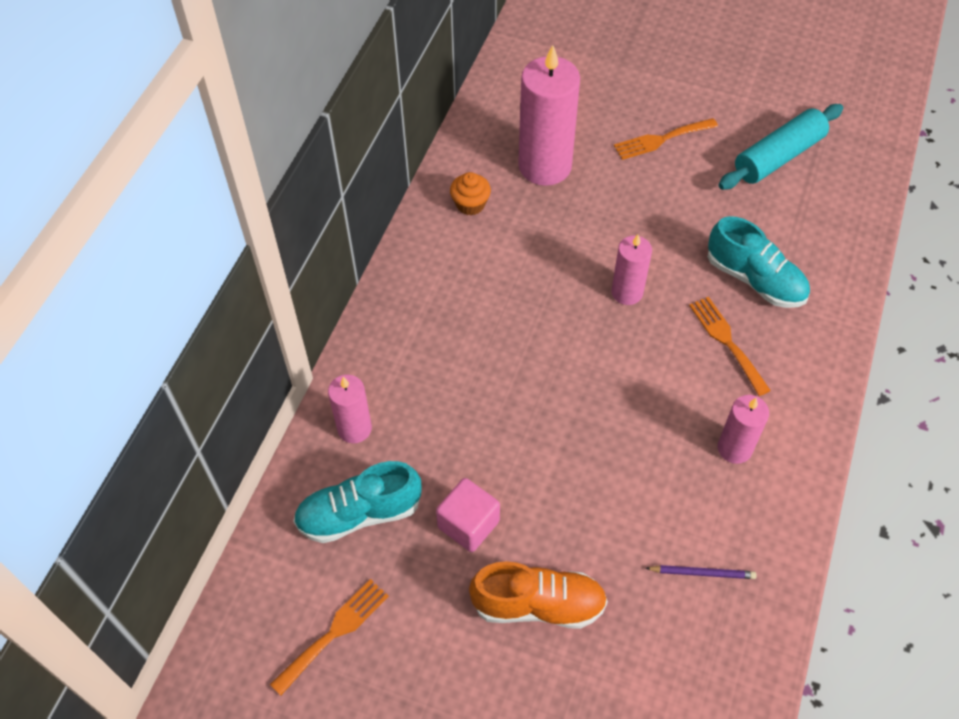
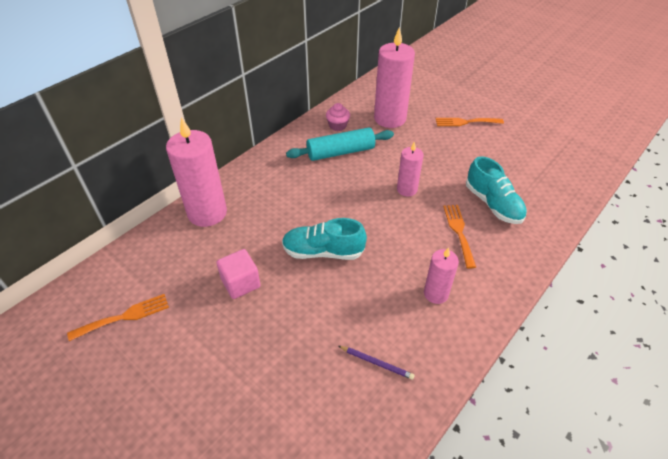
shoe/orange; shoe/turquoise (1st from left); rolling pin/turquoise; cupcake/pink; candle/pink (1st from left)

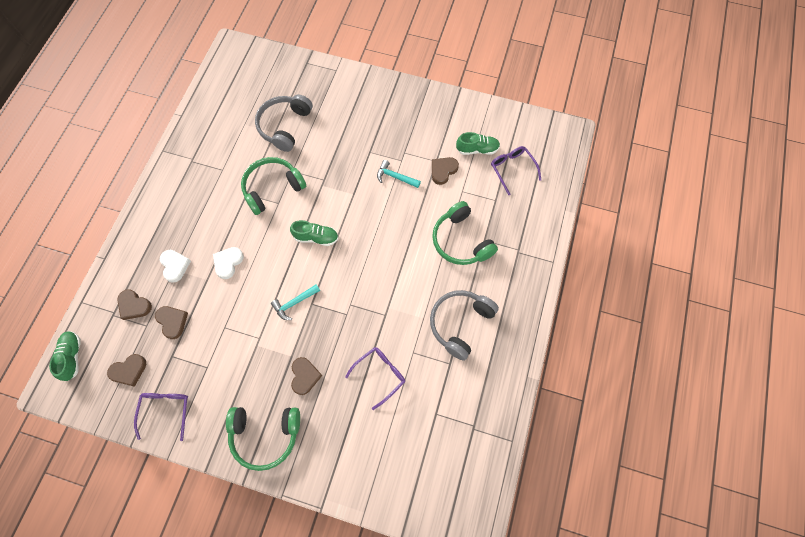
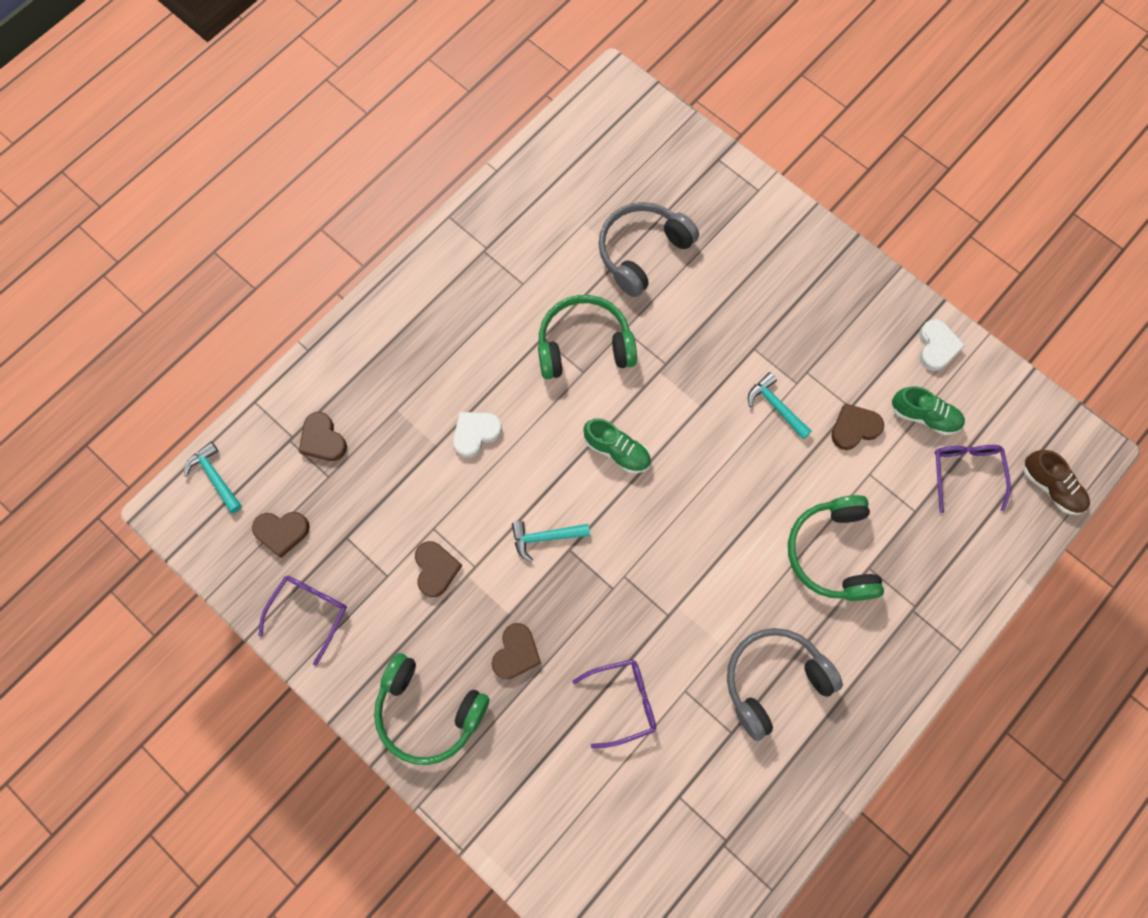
shoe/brown; heart/brown (3rd from left); heart/white (2nd from left); hammer/turquoise (1st from left)

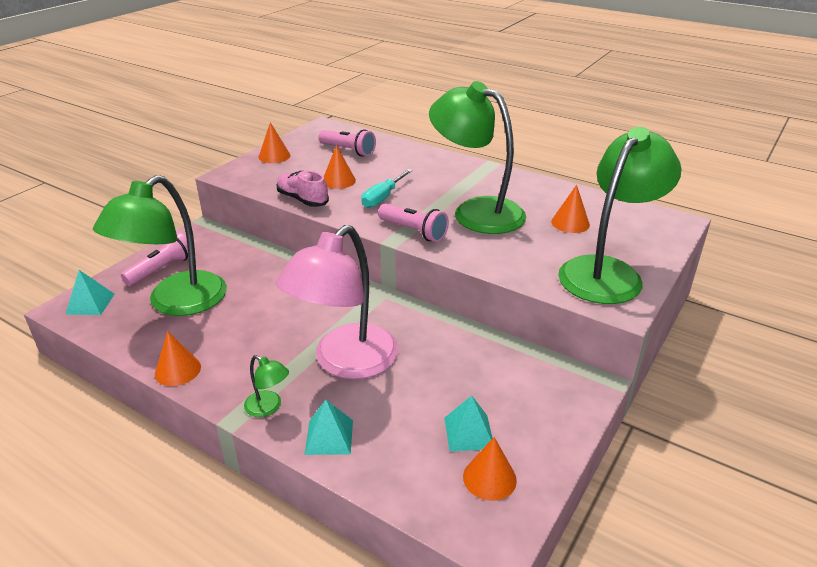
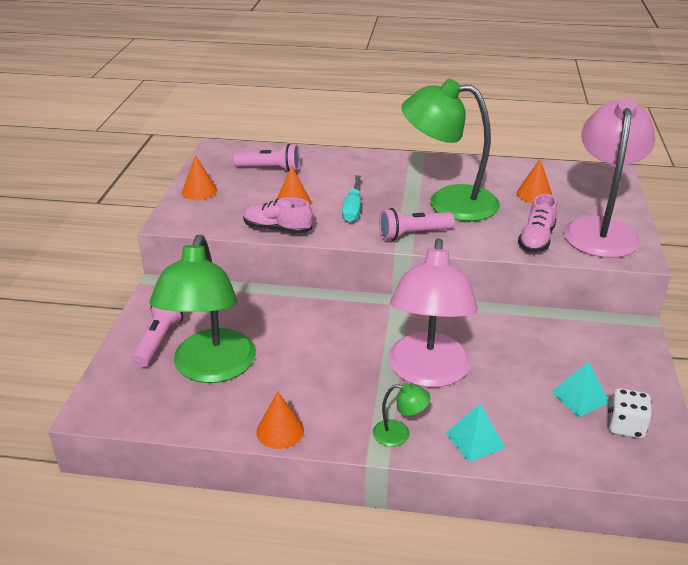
pyramid/turquoise (1st from left in the first image); shoe/pink (2nd from left); dice/white; lamp/pink (2nd from left); flashlight/pink (3rd from left)

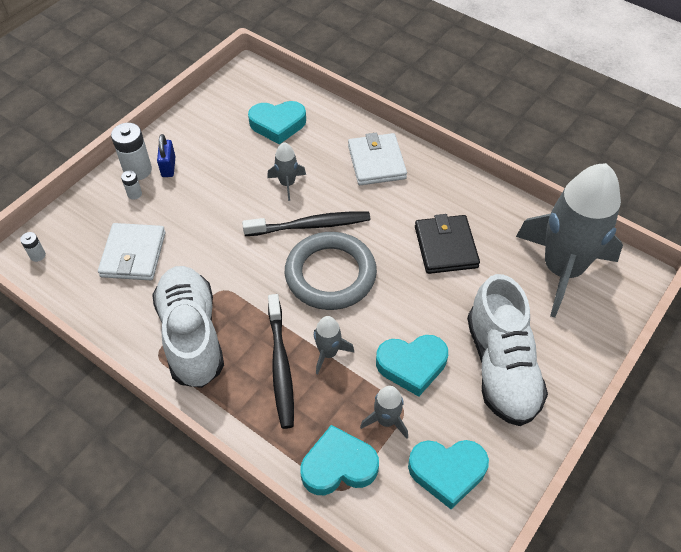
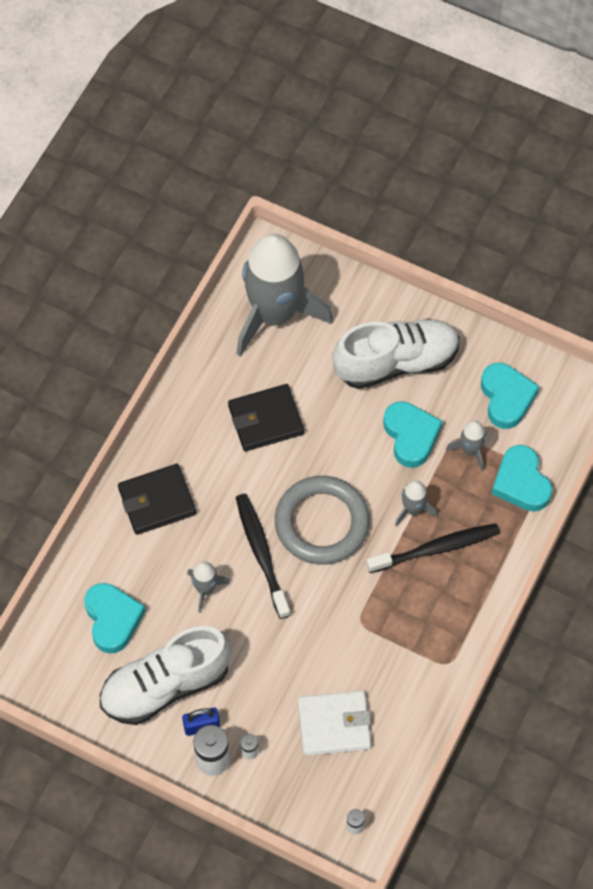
shoe/white (1st from left); wallet/black (1st from left)

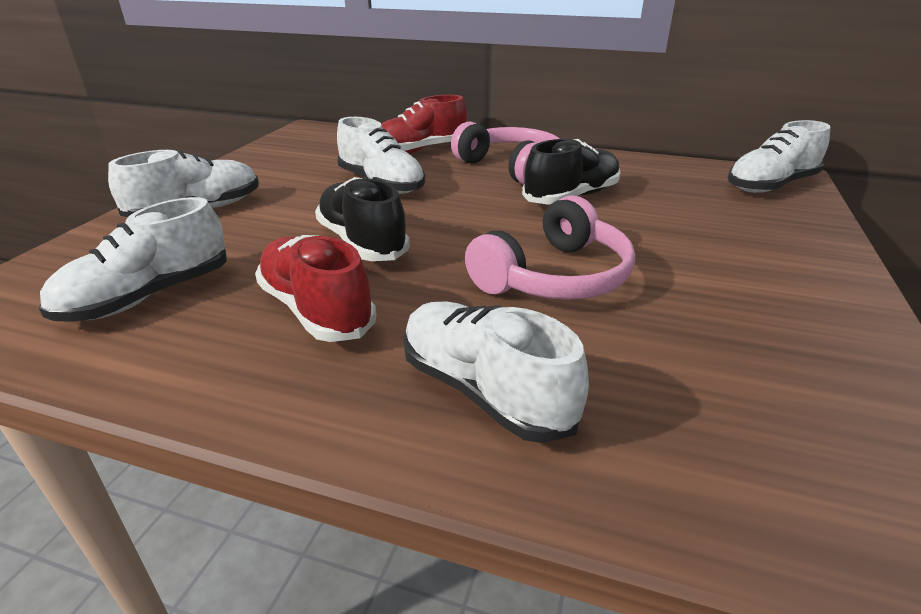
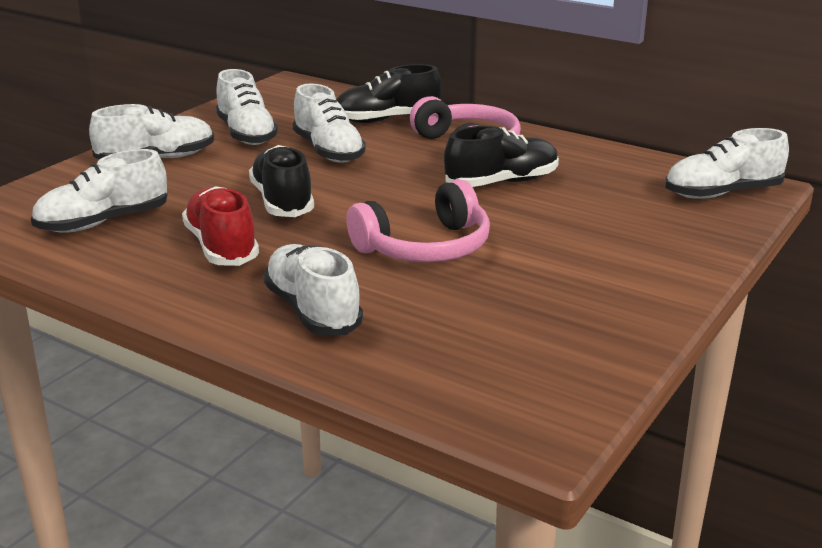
shoe/white (3rd from left); shoe/black (2nd from left)

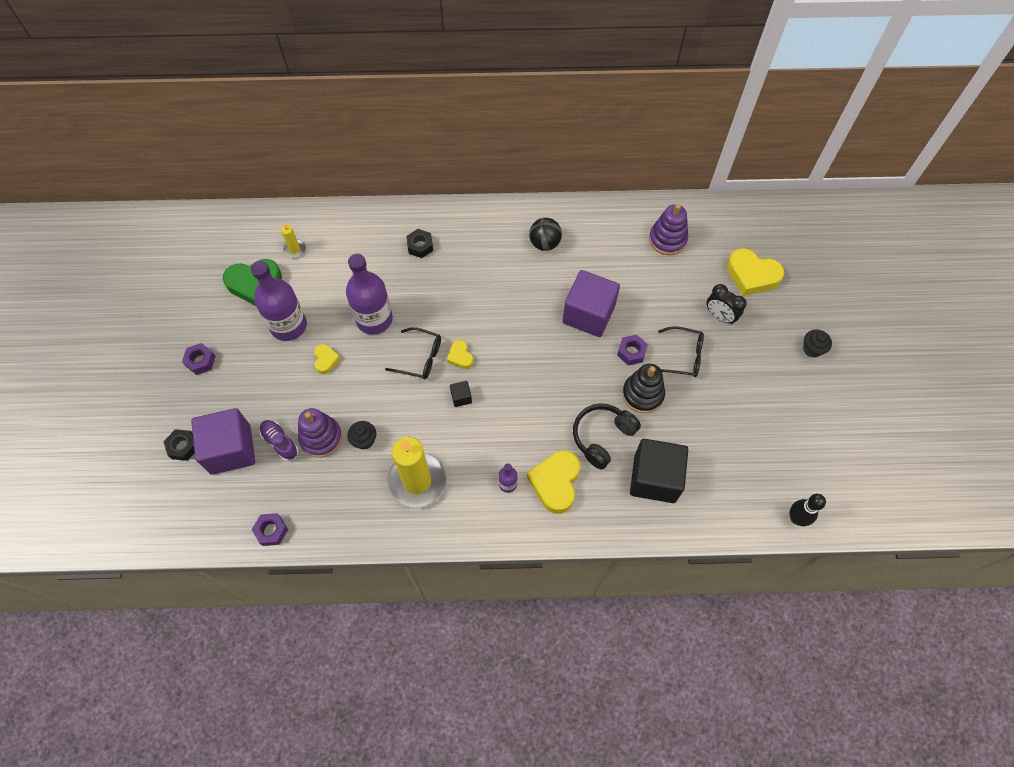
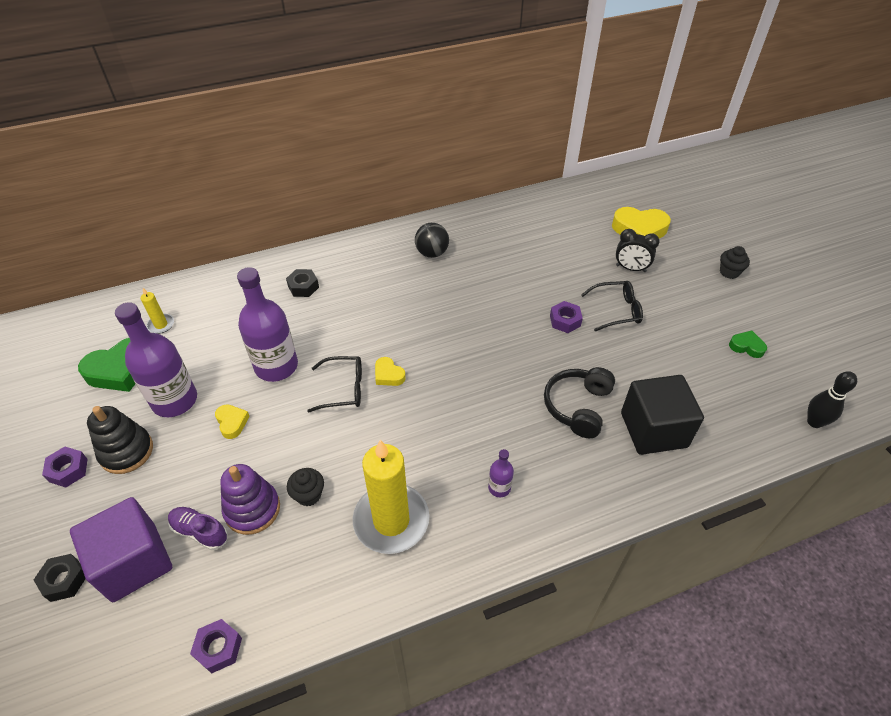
cube/black (1st from left in the first image); heart/yellow (3rd from left in the first image); cube/purple (2nd from left in the first image); stacking toy/purple (2nd from left in the first image); heart/green (2nd from left); stacking toy/black

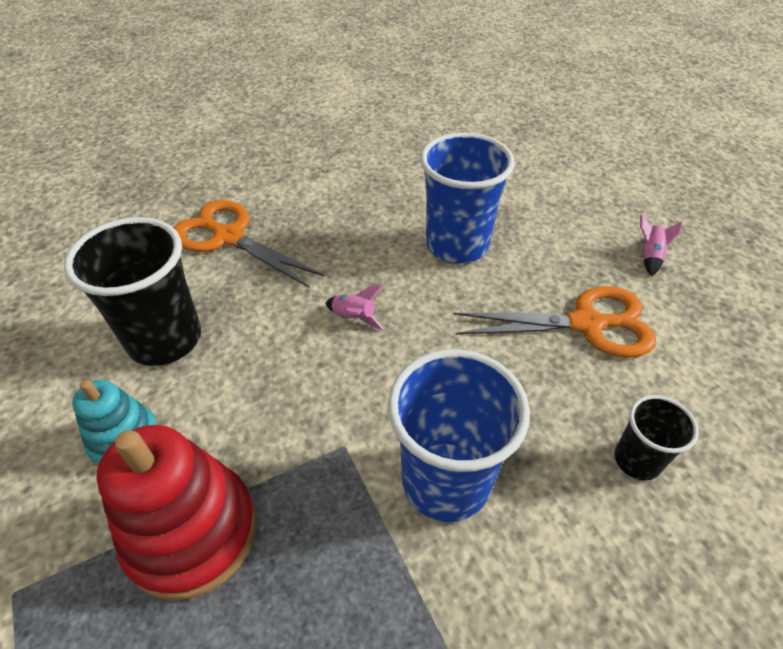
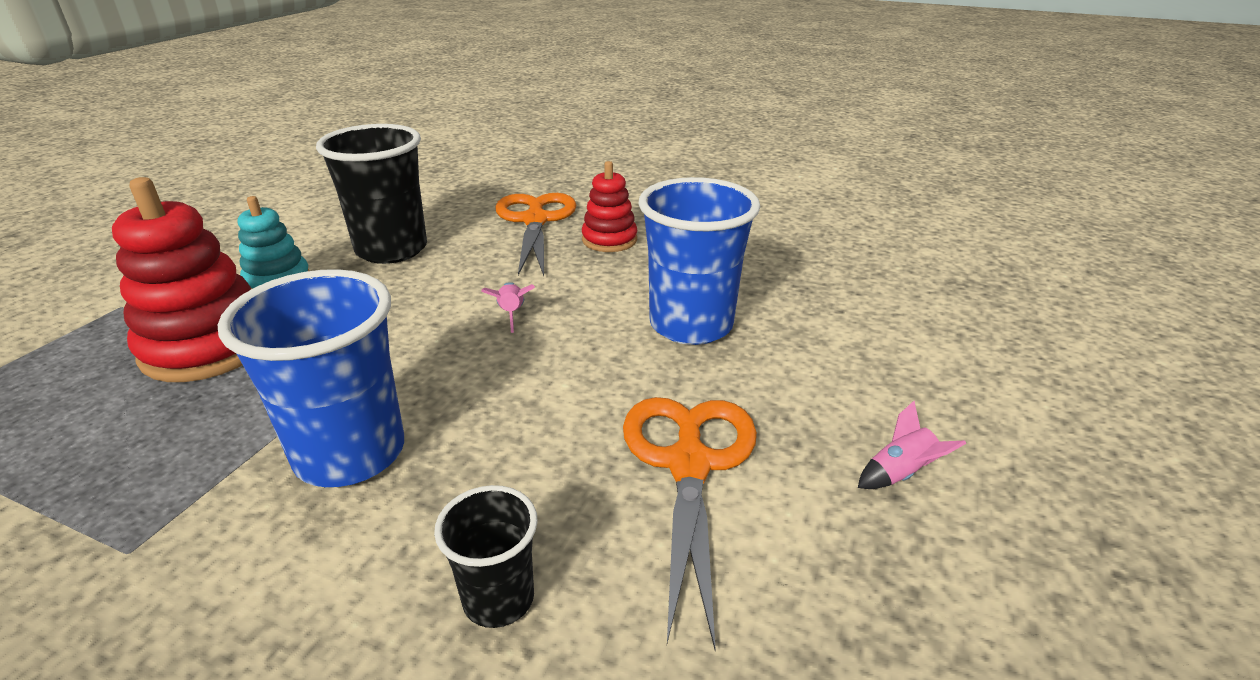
stacking toy/red (2nd from left); scissors/orange (2nd from left)

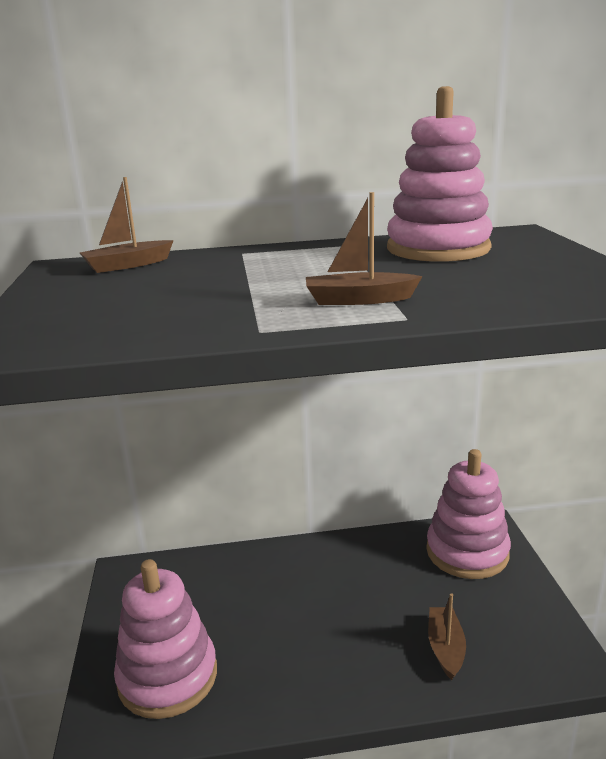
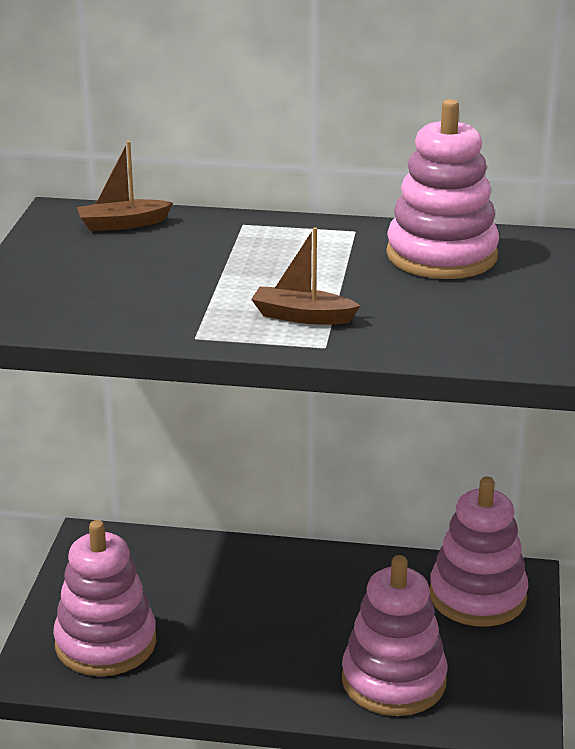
stacking toy/pink (2nd from left)

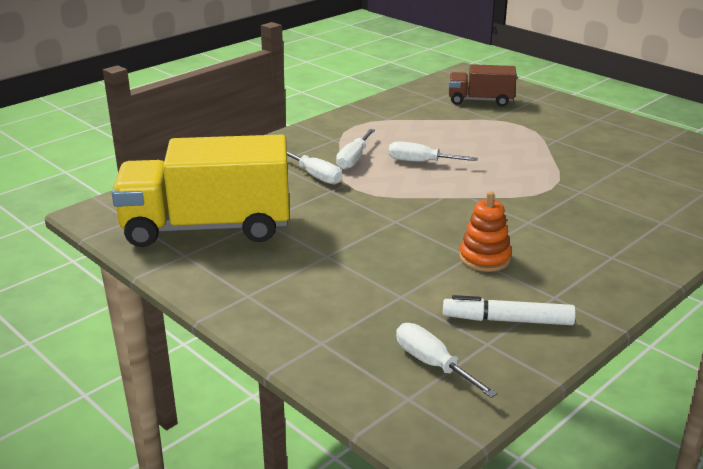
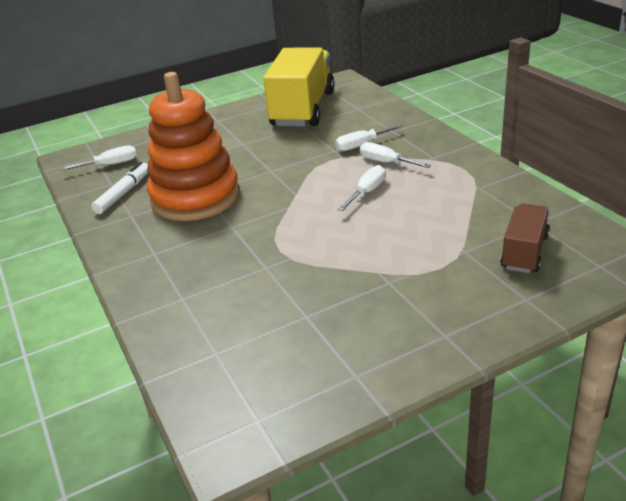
stacking toy/orange

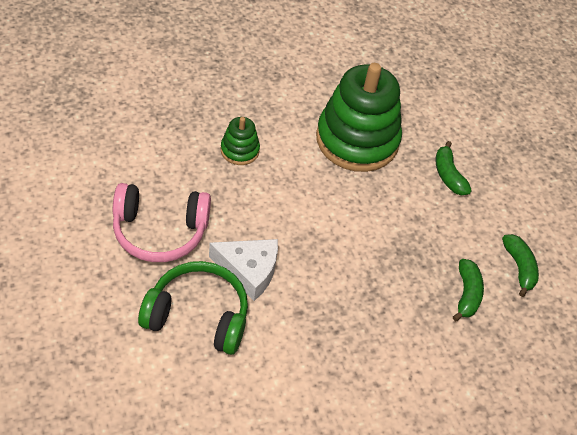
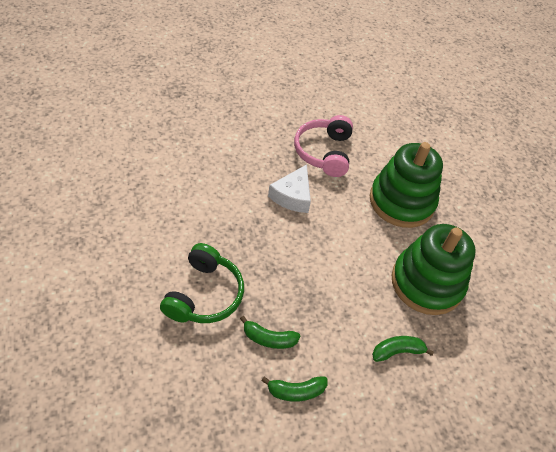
headphones/green; stacking toy/green (1st from left)

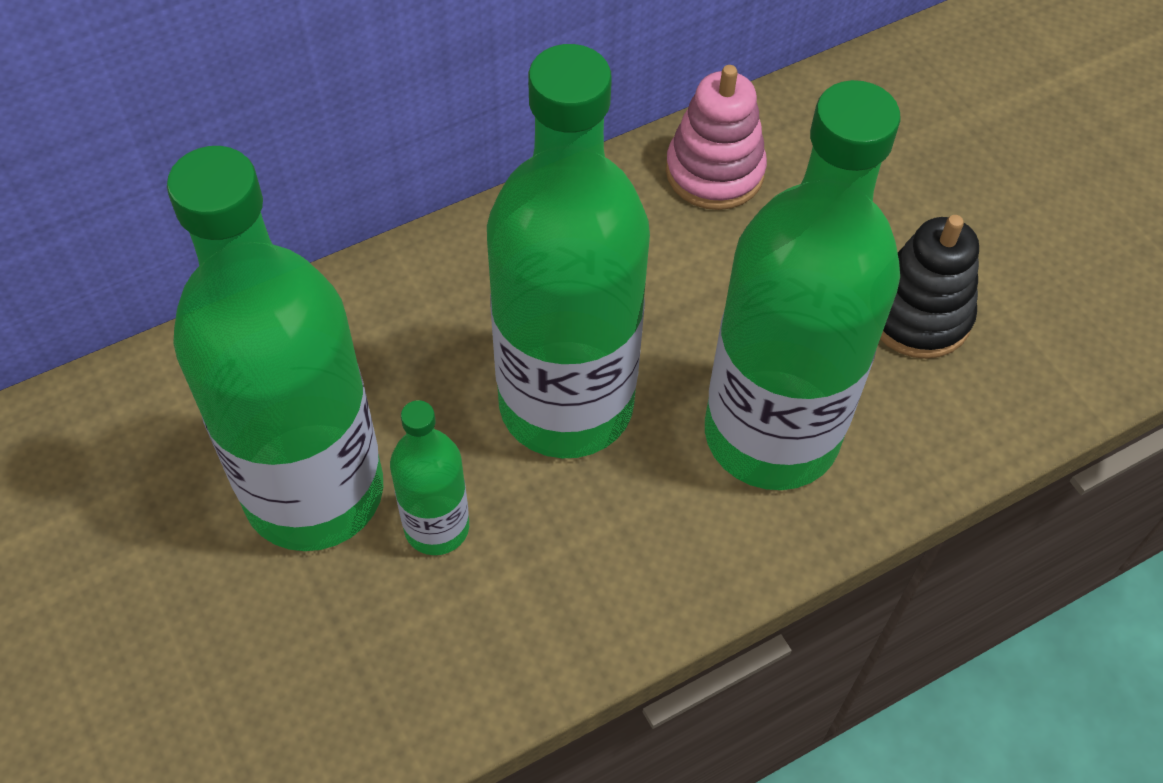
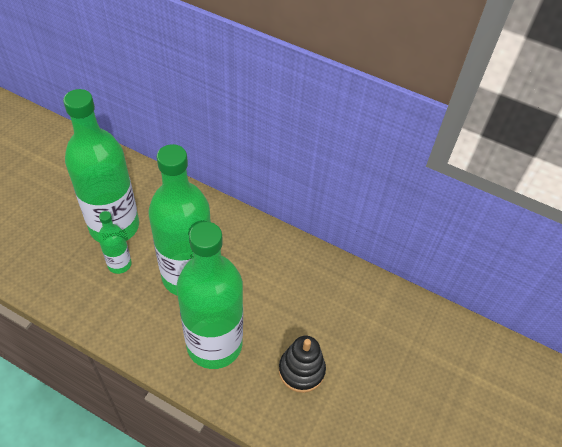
stacking toy/pink

